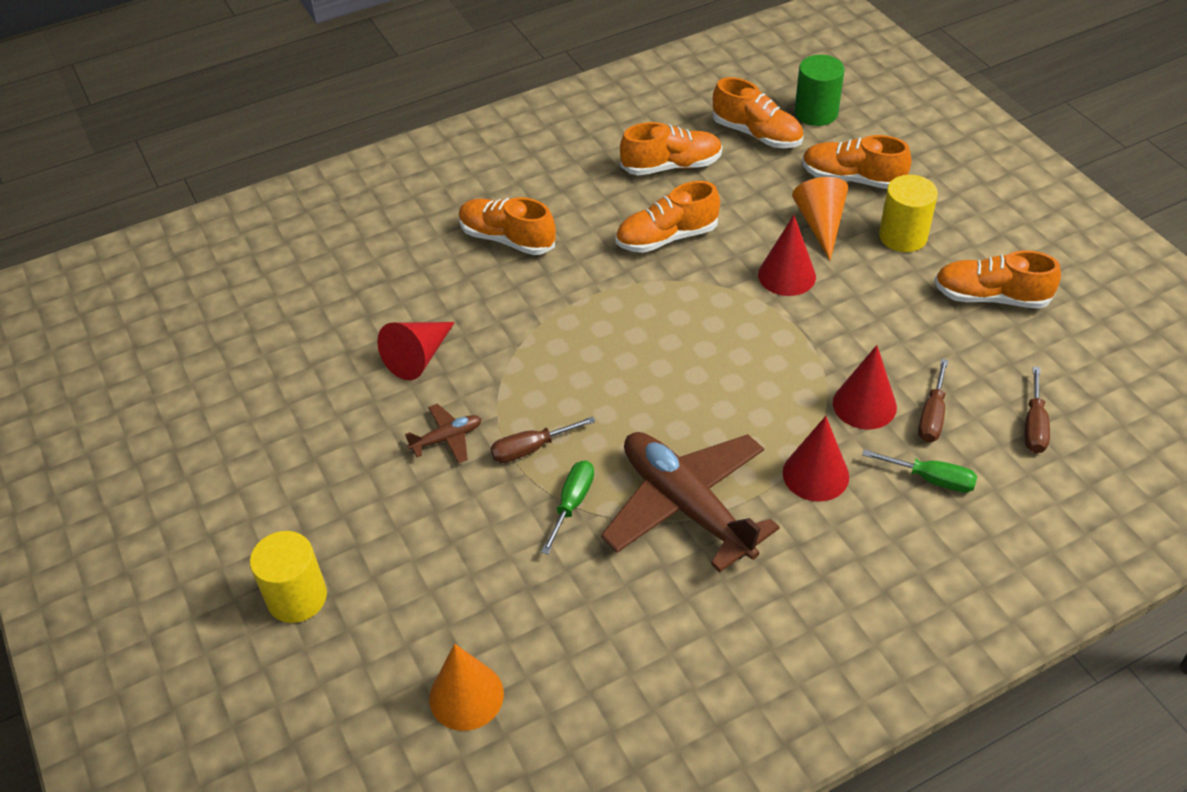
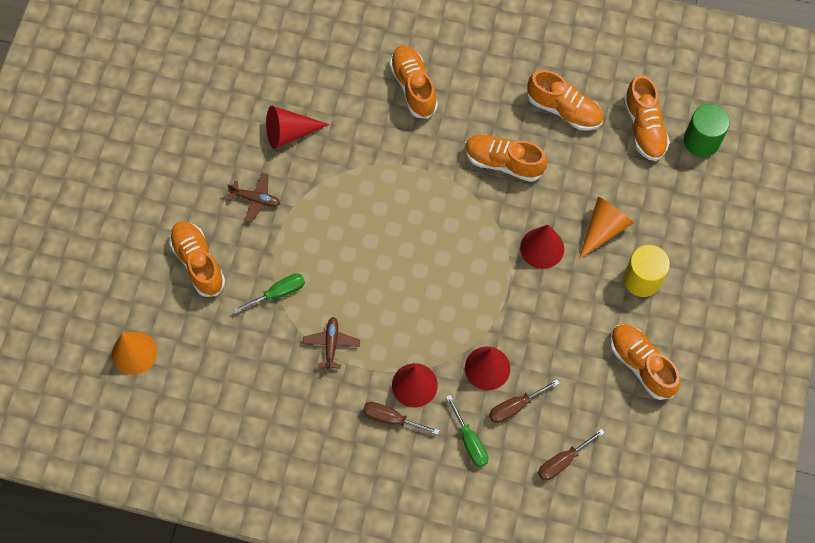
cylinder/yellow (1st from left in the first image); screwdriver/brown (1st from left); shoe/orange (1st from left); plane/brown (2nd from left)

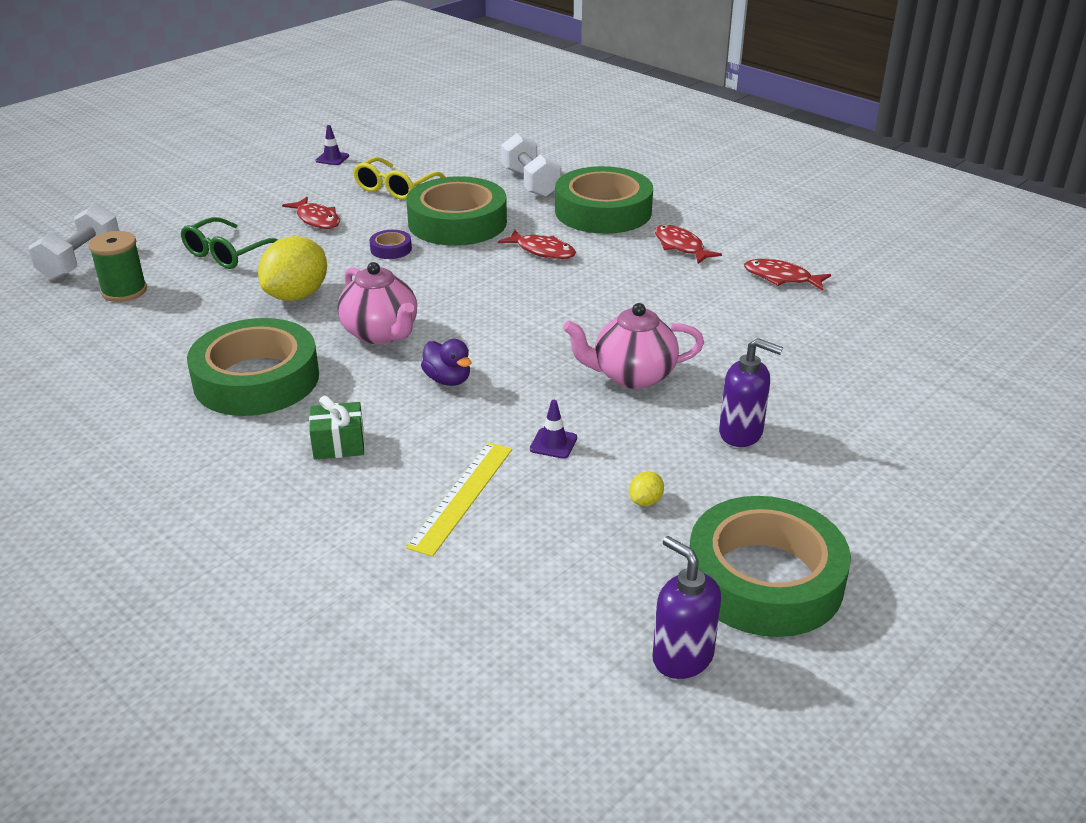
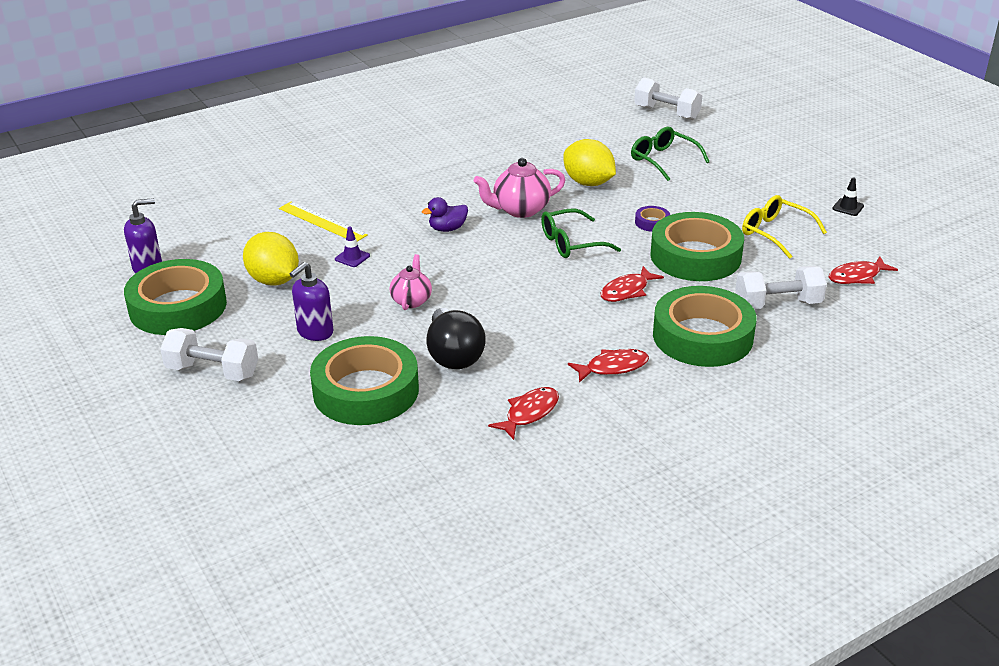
spool/green; gift/green; dumbbell/white (1st from left); light bulb/black; glasses/green (1st from left); tape/green (2nd from left); fish/red (4th from left); traffic cone/black; teapot/pink (1st from left); lemon/yellow (1st from left)

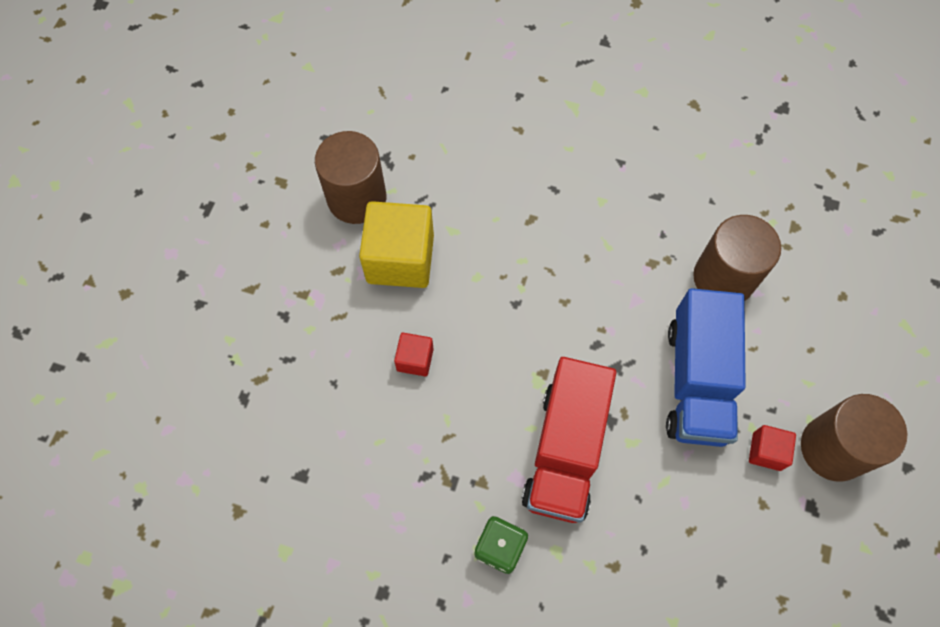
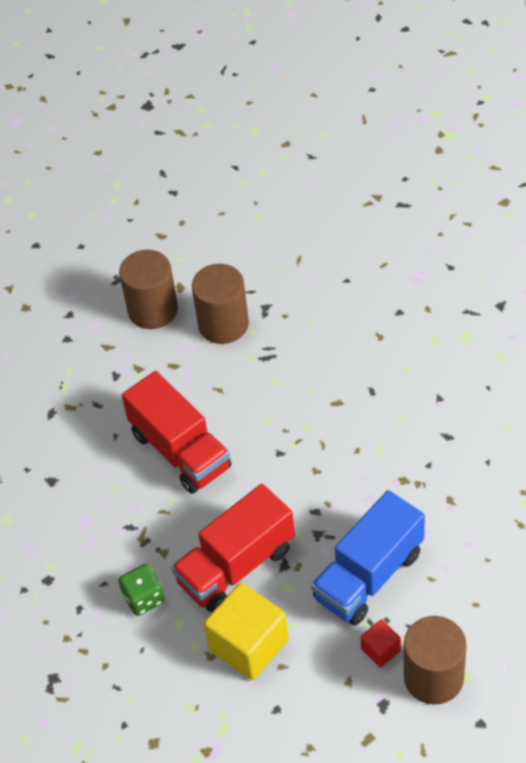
cube/yellow; cylinder/brown (1st from left); truck/red (1st from left)

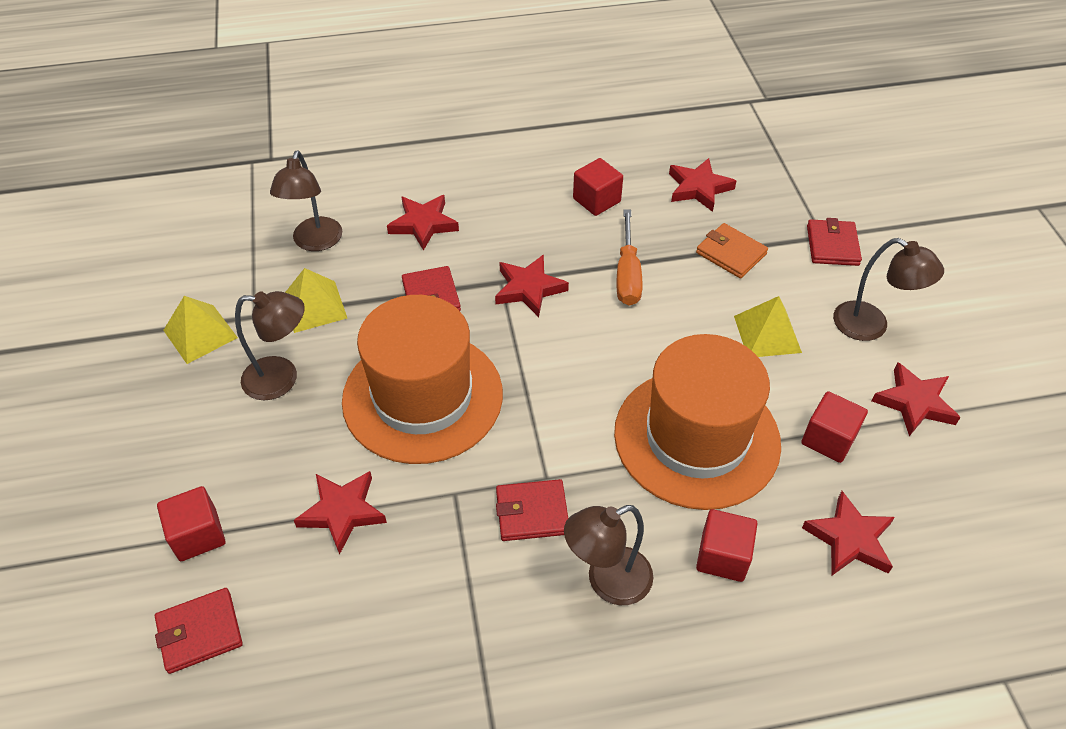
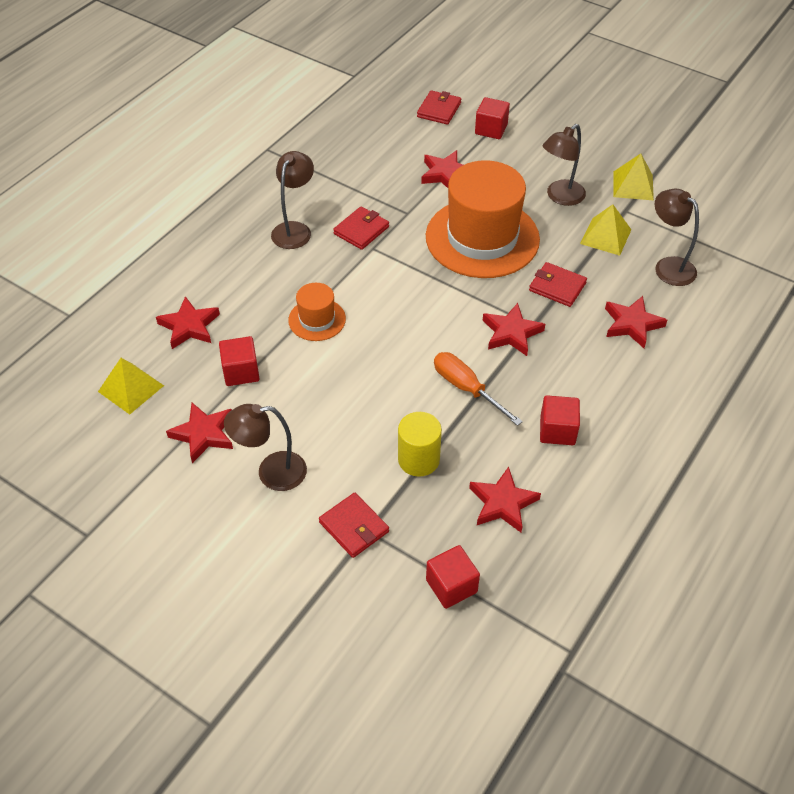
cube/red (2nd from left); pyramid/yellow (1st from left); cylinder/yellow; hat/orange (1st from left)

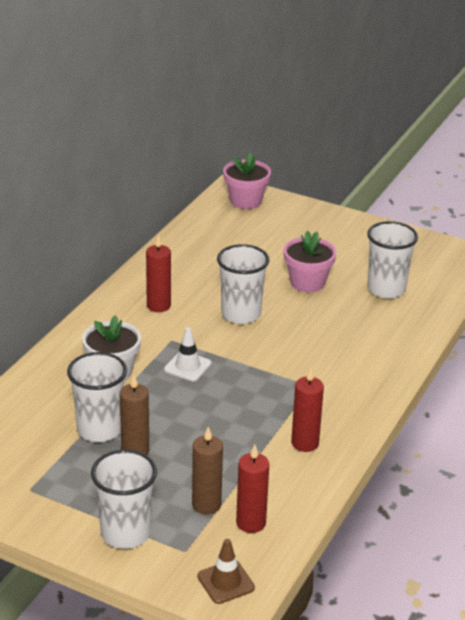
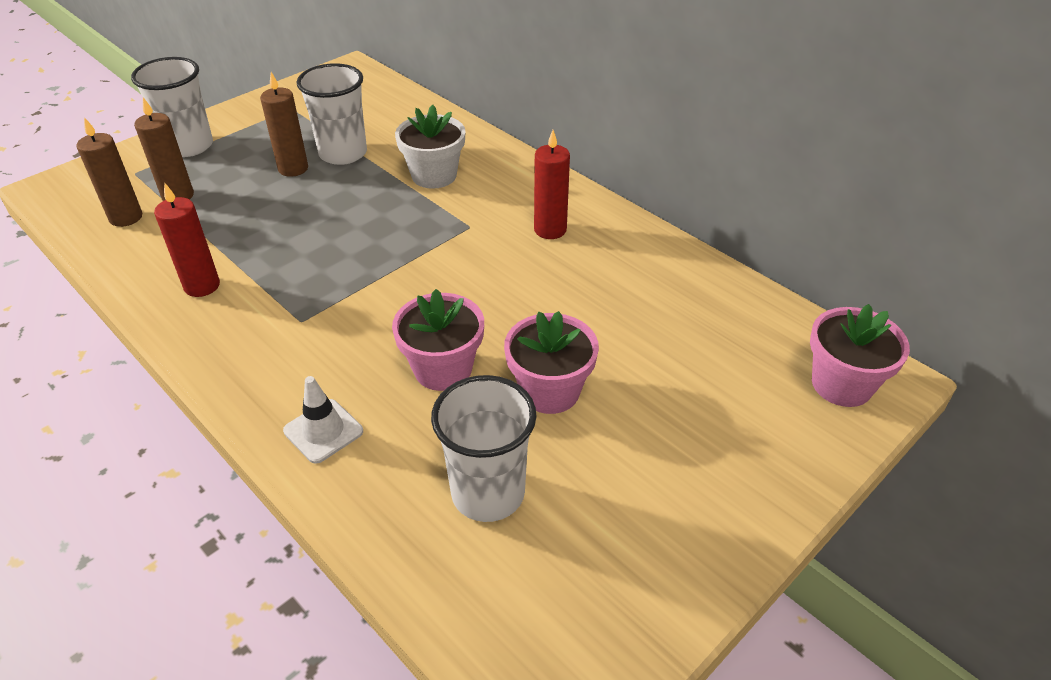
traffic cone/brown; cup/white (3rd from left in the first image); flower pot/pink (1st from left); traffic cone/white; candle/brown (1st from left)

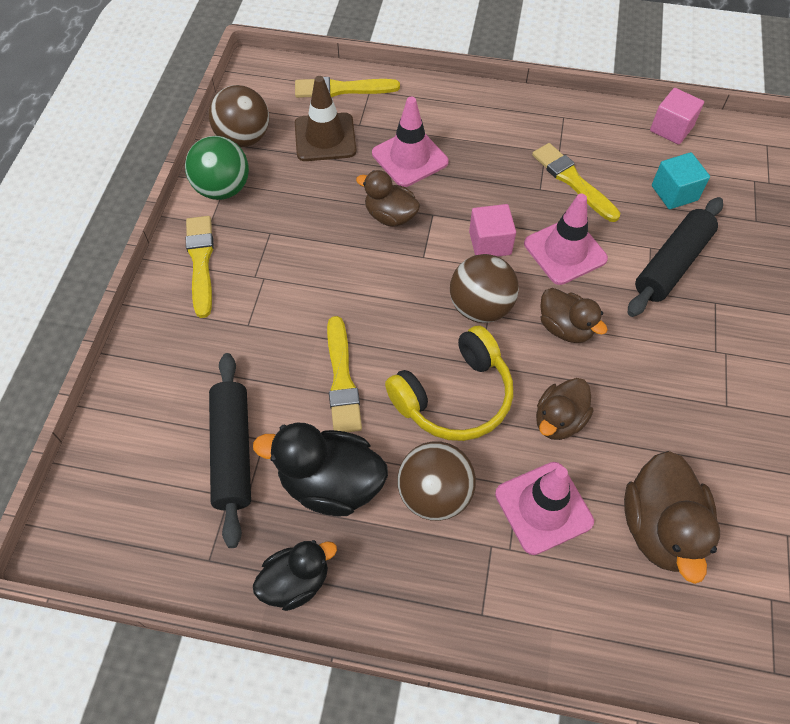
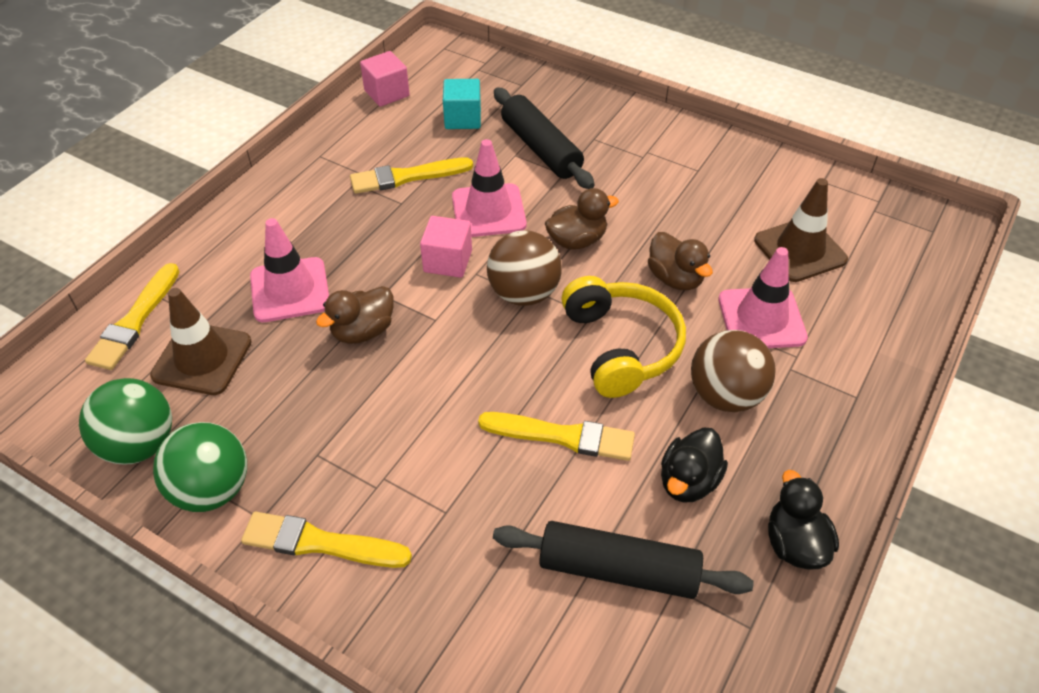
traffic cone/brown (2nd from left); ball/green (1st from left); duck/black (1st from left)

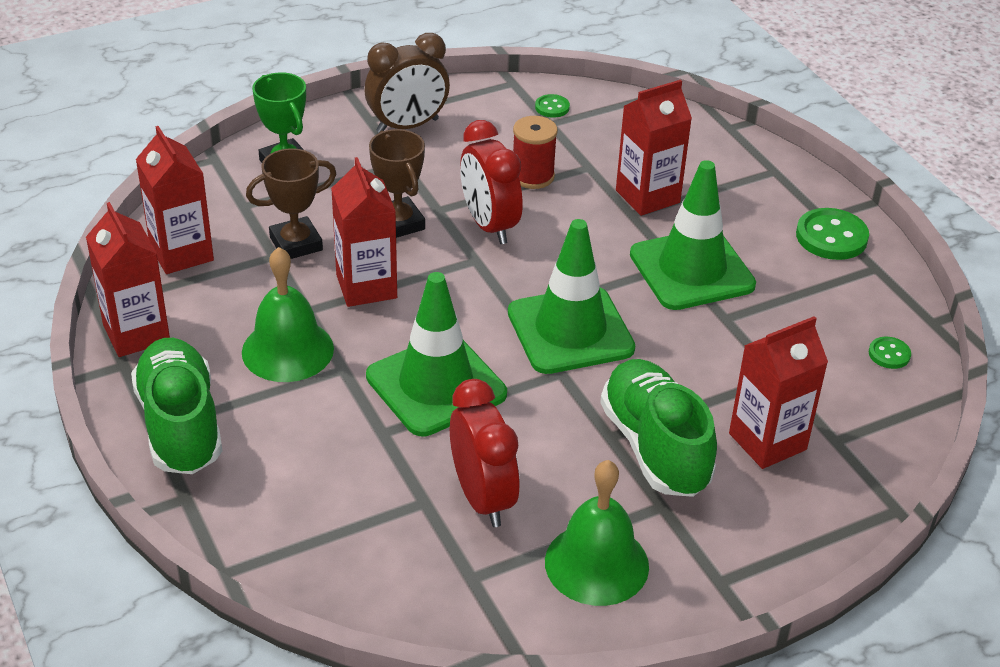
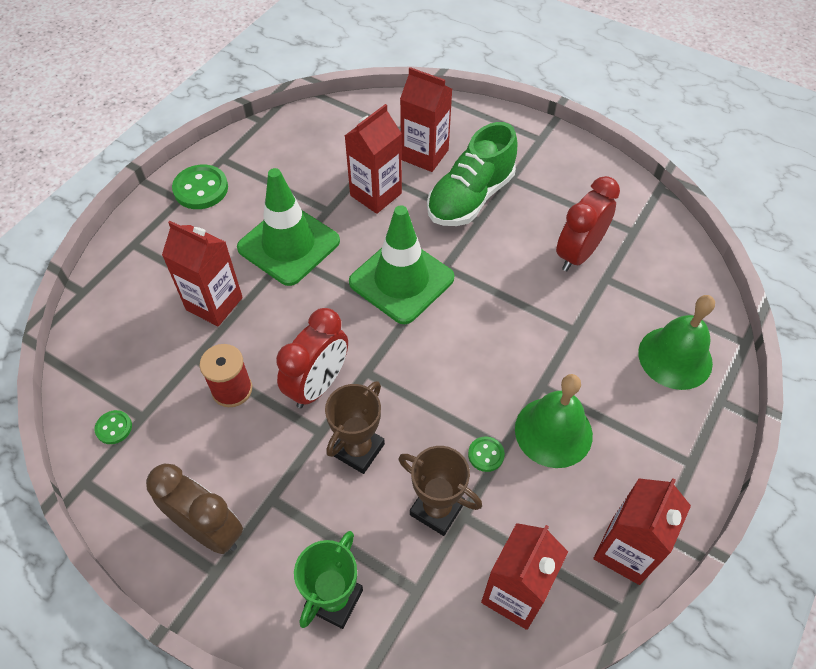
shoe/green (1st from left in the first image); traffic cone/green (1st from left in the first image); carton/red (2nd from left); bell/green (2nd from left); button/green (3rd from left)

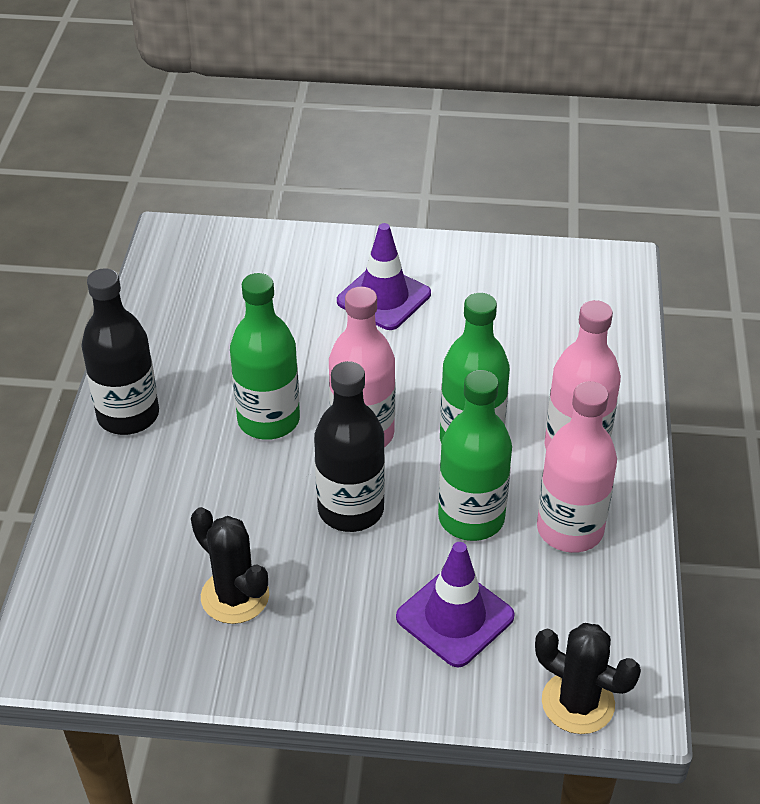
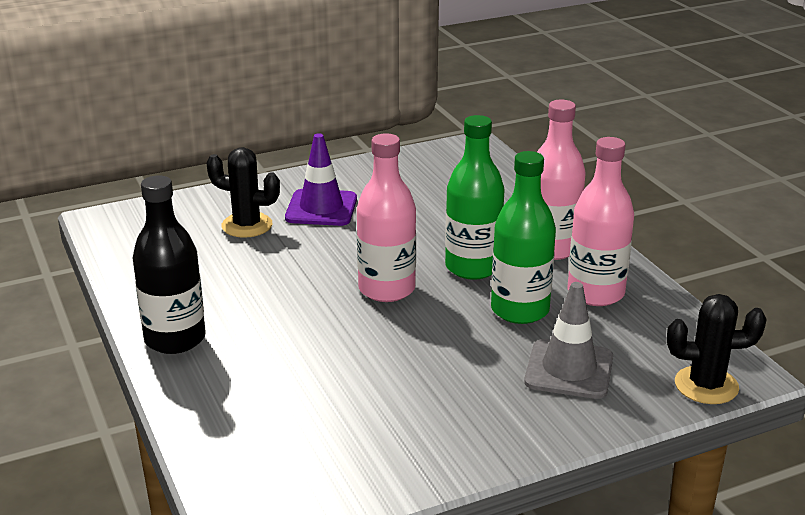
bottle/green (1st from left in the first image); bottle/black (2nd from left in the first image); cactus/black (1st from left); traffic cone/grey

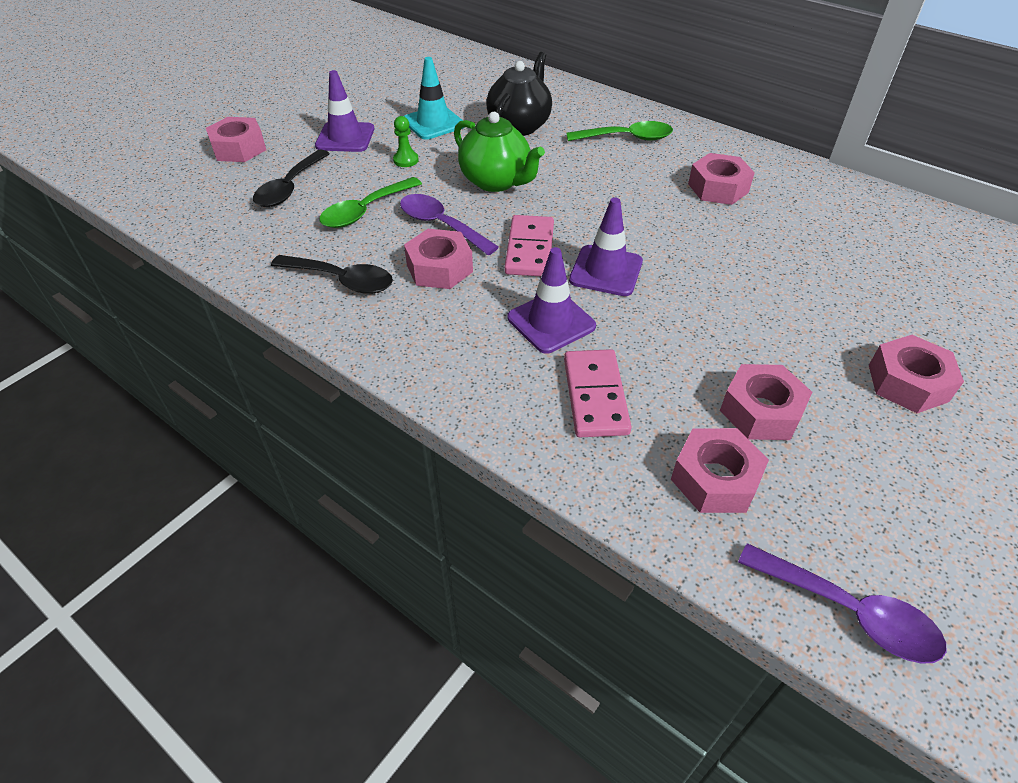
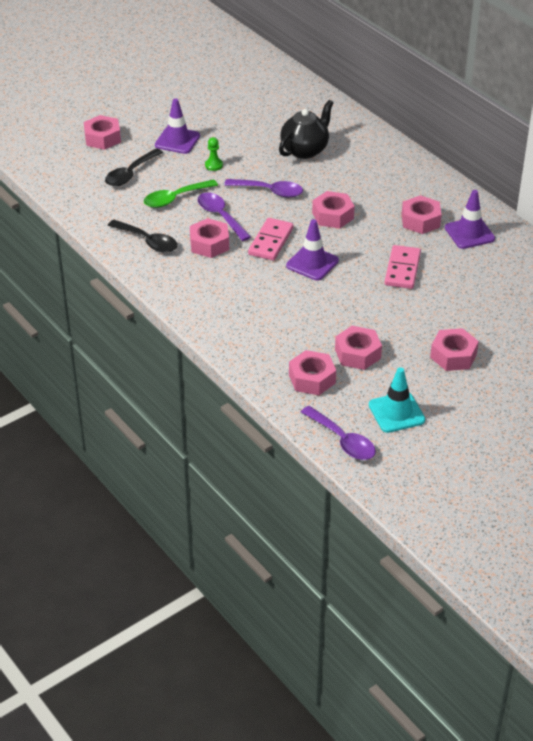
spoon/green (2nd from left in the first image); nut/pink (4th from left); traffic cone/turquoise; traffic cone/purple (3rd from left); domino/pink (2nd from left); spoon/purple (2nd from left)

